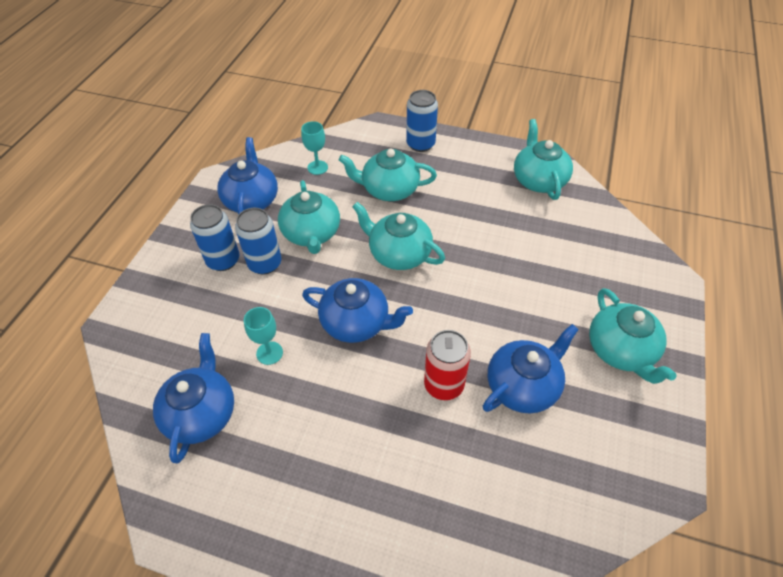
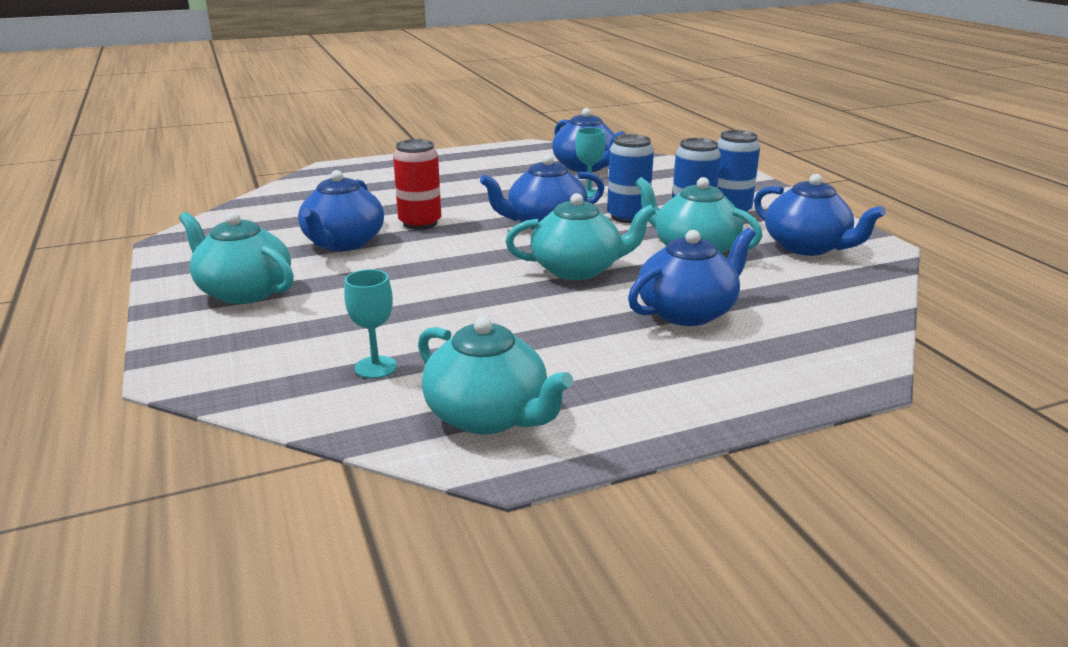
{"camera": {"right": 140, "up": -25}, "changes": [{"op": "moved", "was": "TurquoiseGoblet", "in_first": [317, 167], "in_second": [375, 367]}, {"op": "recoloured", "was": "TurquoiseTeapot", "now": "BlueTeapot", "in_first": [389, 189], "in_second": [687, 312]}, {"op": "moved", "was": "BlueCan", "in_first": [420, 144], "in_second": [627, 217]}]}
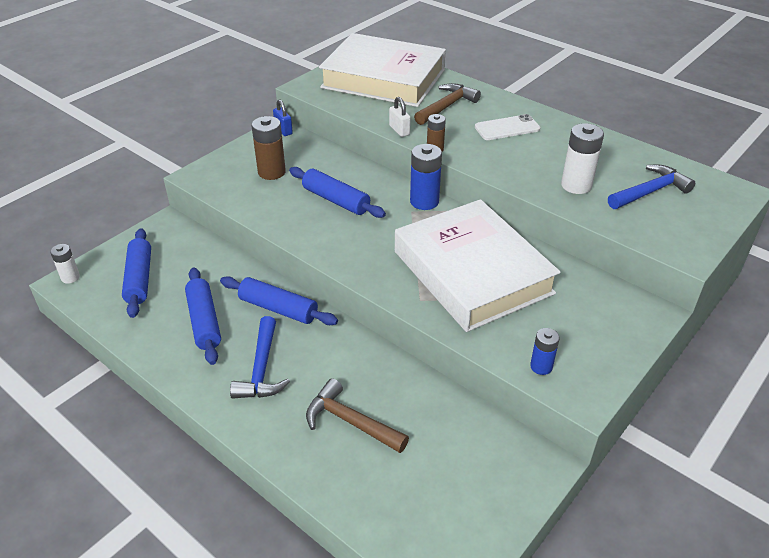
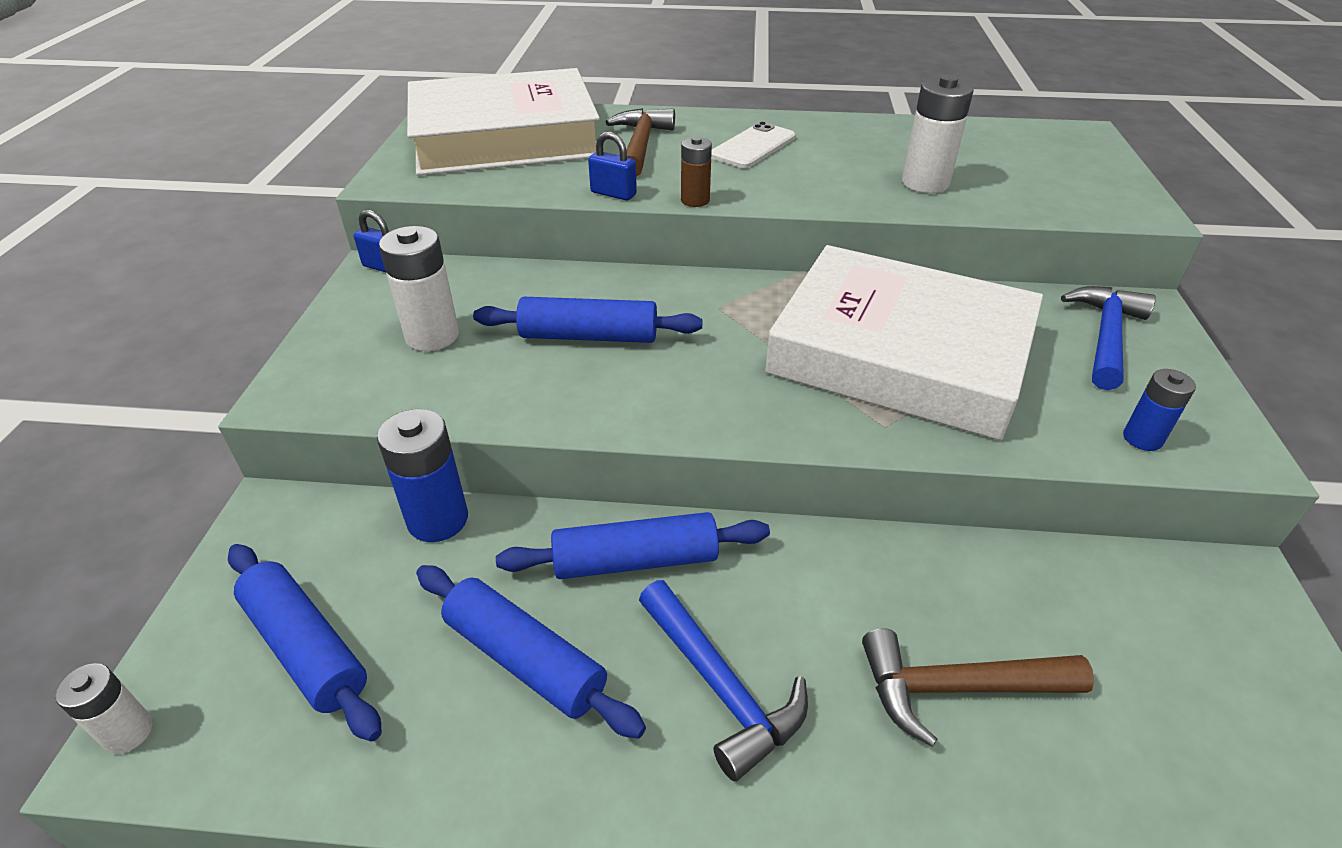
{"camera": {"right": -35, "up": 0}, "changes": [{"op": "recoloured", "was": "BrownBattery", "now": "WhiteBattery", "in_first": [271, 172], "in_second": [432, 336]}, {"op": "recoloured", "was": "WhitePadlock", "now": "BluePadlock", "in_first": [399, 130], "in_second": [613, 193]}, {"op": "moved", "was": "BlueBattery", "in_first": [424, 201], "in_second": [438, 519]}, {"op": "moved", "was": "BlueHammer", "in_first": [650, 191], "in_second": [1105, 336]}]}
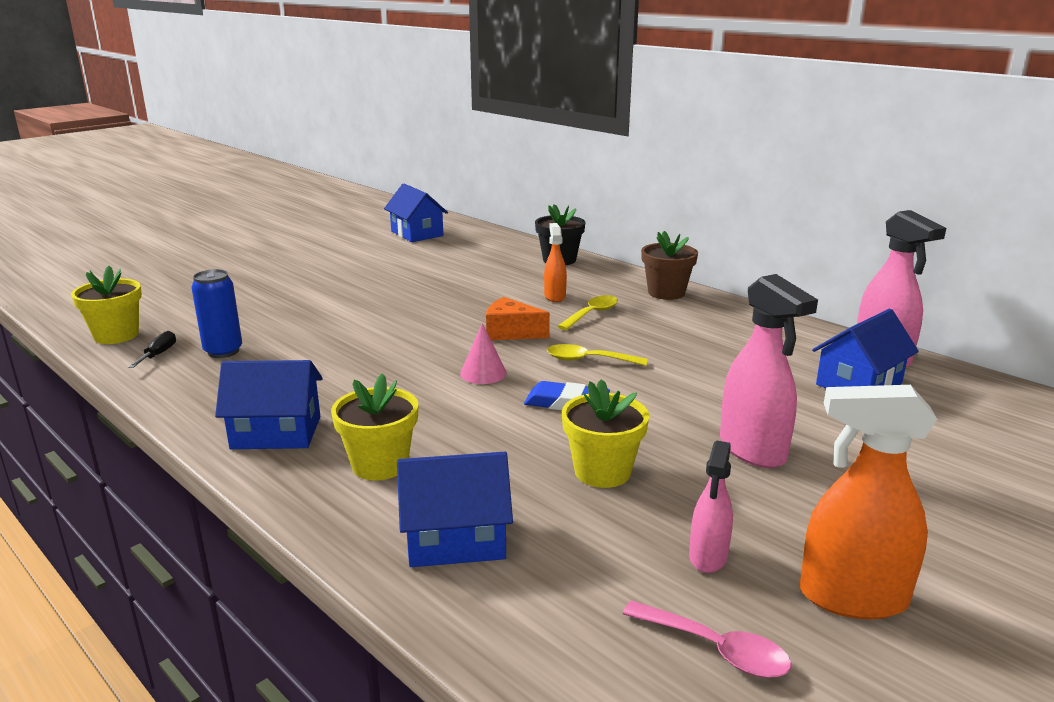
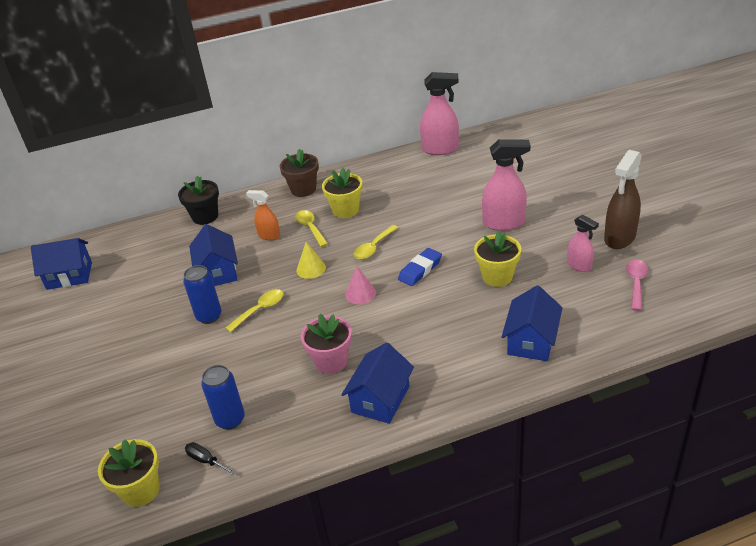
{"camera": {"right": -60, "up": 15}, "changes": [{"op": "moved", "was": "YellowFlowerPot", "in_first": [380, 465], "in_second": [345, 210]}, {"op": "replaced", "was": "OrangeCheese", "now": "YellowCone", "in_first": [511, 332], "in_second": [311, 269]}, {"op": "turned", "was": "PinkSpoon", "in_first": [716, 649], "in_second": [636, 283], "clockwise": -45}, {"op": "recoloured", "was": "OrangeSprayBottle", "now": "BrownSprayBottle", "in_first": [852, 597], "in_second": [619, 238]}, {"op": "moved", "was": "BlueHouse", "in_first": [859, 384], "in_second": [218, 272]}, {"op": "added", "now": "BlueCan", "in_second": [209, 316]}, {"op": "added", "now": "YellowSpoon", "in_second": [260, 310]}, {"op": "added", "now": "PinkFlowerPot", "in_second": [331, 361]}]}
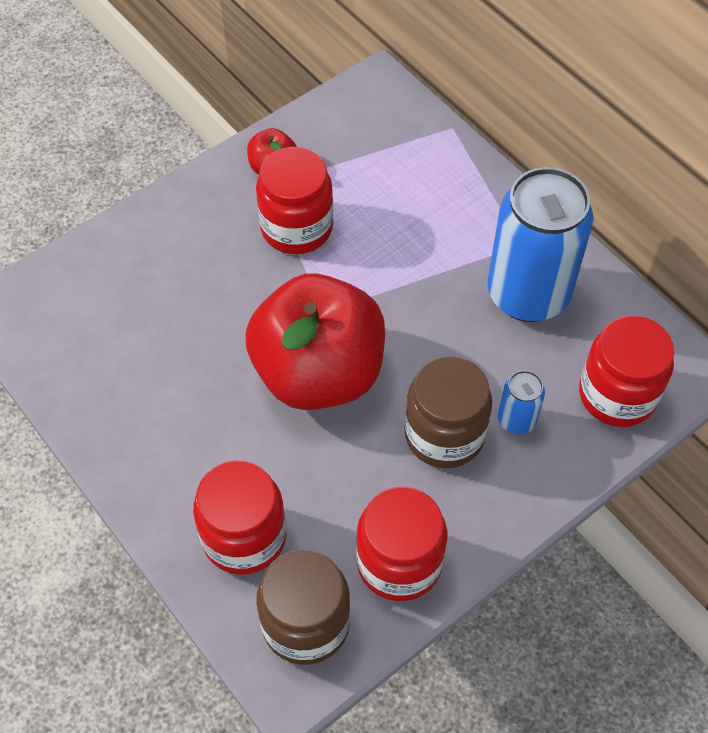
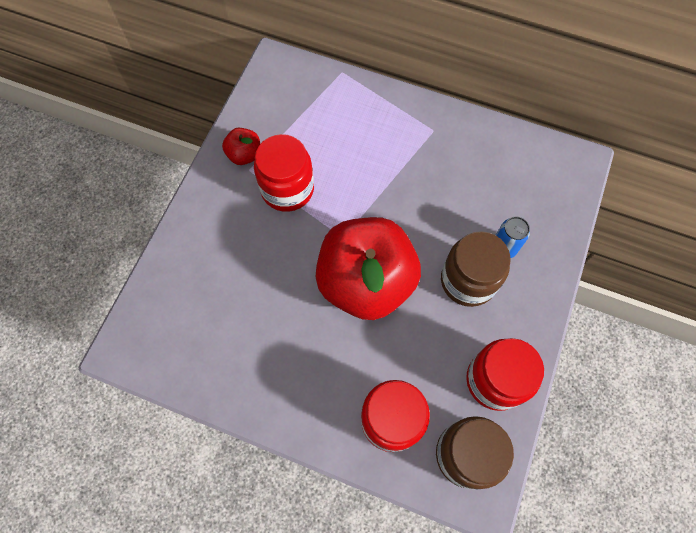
{"camera": {"right": -30, "up": 10}, "changes": [{"op": "removed", "was": "BlueCan", "in_first": [528, 294]}, {"op": "removed", "was": "RedJar", "in_first": [617, 394]}]}
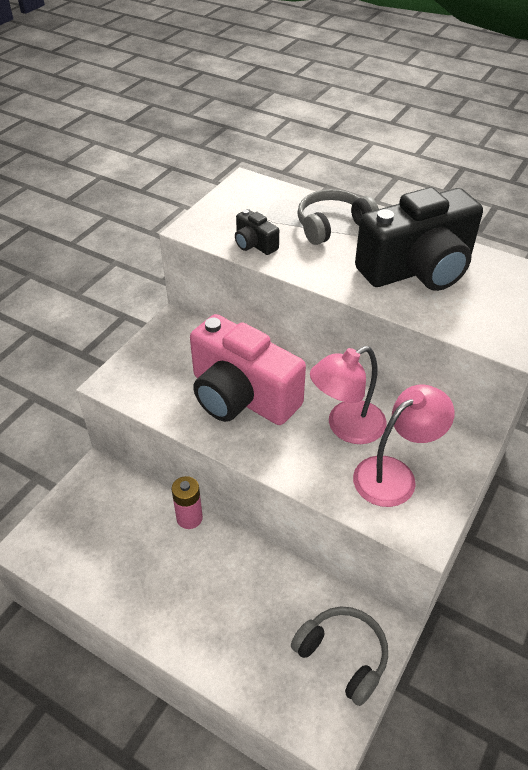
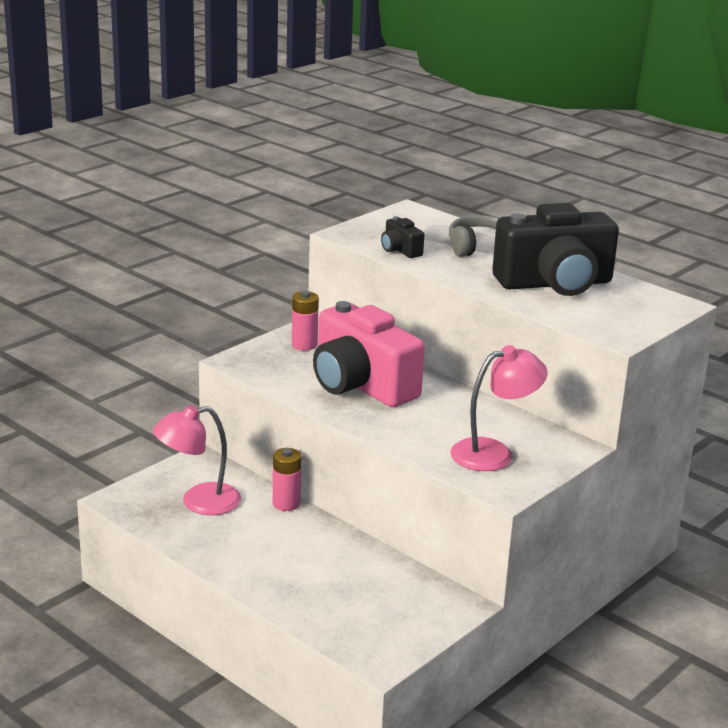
{"camera": {"right": 10, "up": -20}, "changes": [{"op": "removed", "was": "GreyHeadphones", "in_first": [342, 656]}, {"op": "moved", "was": "PinkLamp", "in_first": [346, 427], "in_second": [199, 502]}, {"op": "added", "now": "PinkBattery", "in_second": [304, 345]}]}
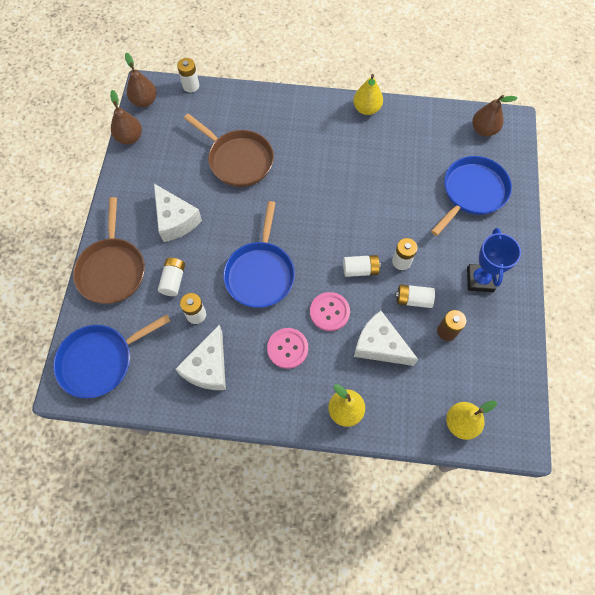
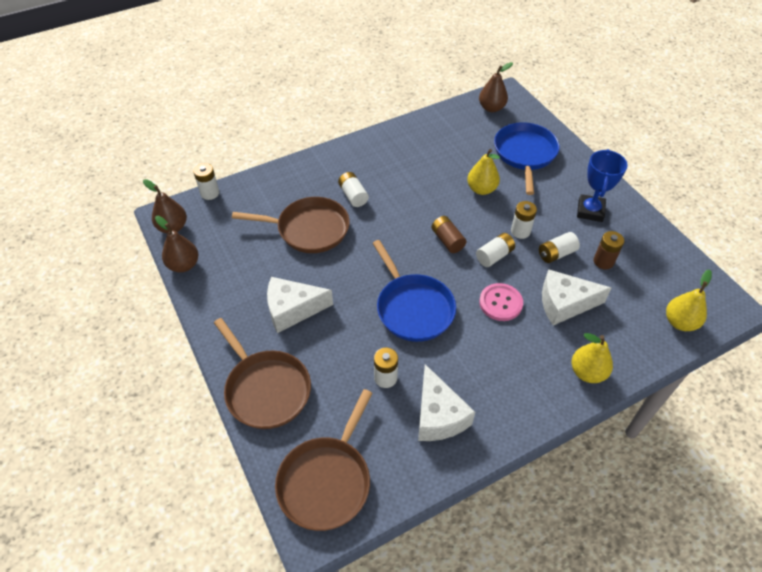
{"camera": {"right": -35, "up": -15}, "changes": [{"op": "recoloured", "was": "BluePan", "now": "BrownPan", "in_first": [100, 361], "in_second": [326, 481]}, {"op": "turned", "was": "WhiteCheese", "in_first": [175, 220], "in_second": [293, 309], "clockwise": 150}, {"op": "moved", "was": "WhiteBattery", "in_first": [173, 280], "in_second": [353, 195]}, {"op": "removed", "was": "PinkButton", "in_first": [287, 348]}, {"op": "moved", "was": "YellowPear", "in_first": [366, 109], "in_second": [481, 189]}, {"op": "turned", "was": "BlueTrophy", "in_first": [480, 279], "in_second": [590, 211], "clockwise": 45}, {"op": "added", "now": "BrownBattery", "in_second": [447, 240]}]}
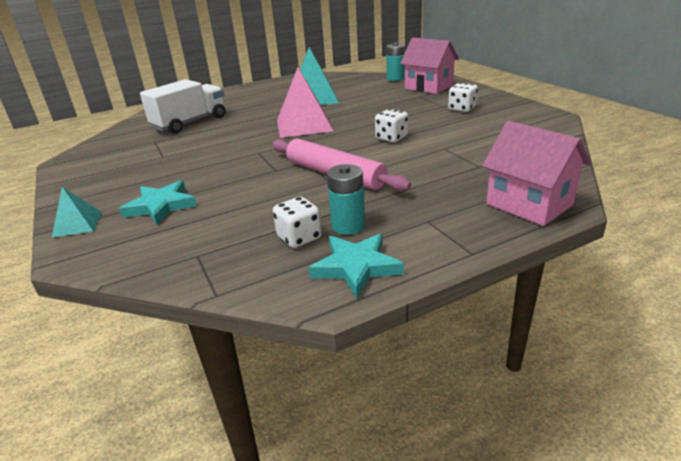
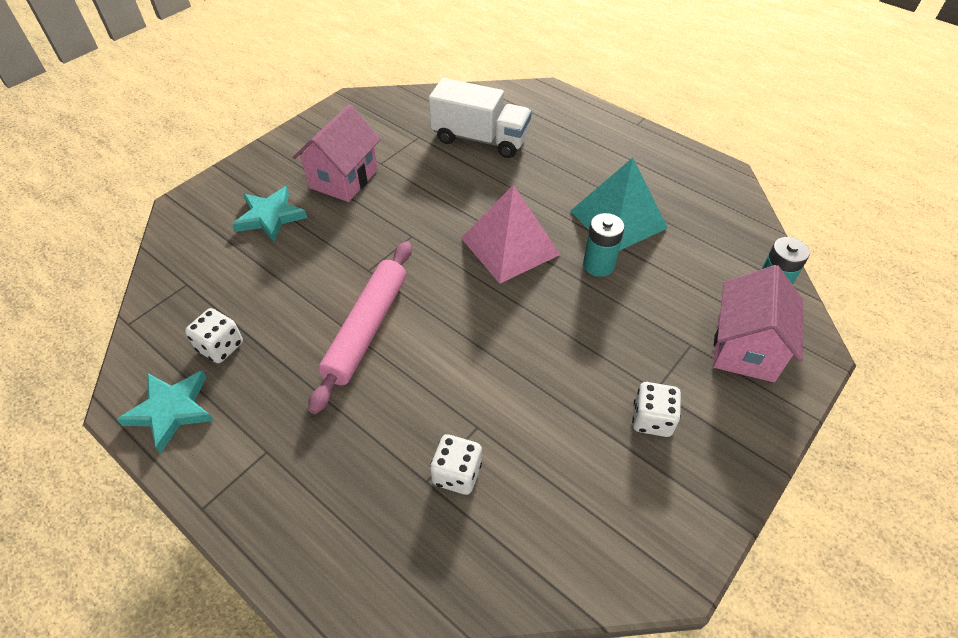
{"camera": {"right": 65, "up": 20}, "changes": [{"op": "removed", "was": "TurquoisePyramid", "in_first": [77, 224]}, {"op": "moved", "was": "TurquoiseBattery", "in_first": [348, 226], "in_second": [598, 265]}, {"op": "moved", "was": "WhiteDice", "in_first": [391, 138], "in_second": [457, 474]}, {"op": "moved", "was": "PinkHouse", "in_first": [529, 204], "in_second": [343, 179]}]}
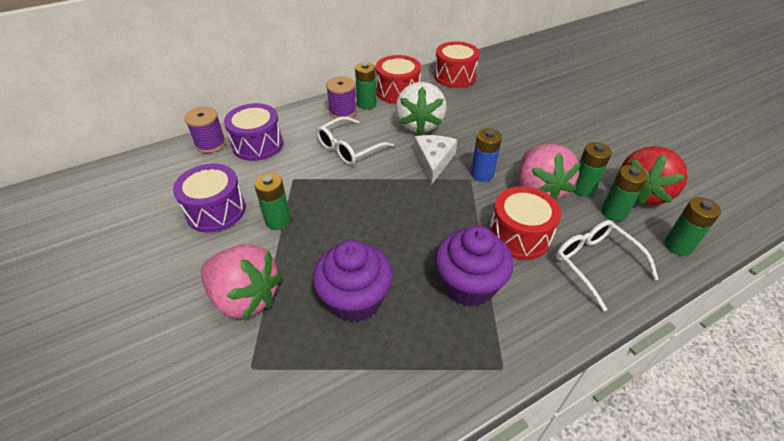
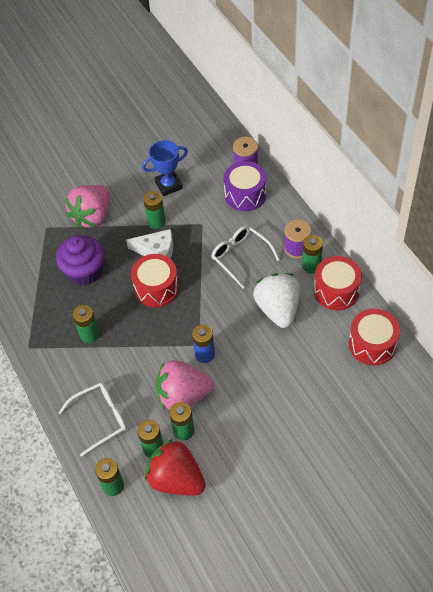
{"camera": {"right": 95, "up": 10}, "changes": [{"op": "replaced", "was": "PurpleDrum", "now": "BlueTrophy", "in_first": [216, 210], "in_second": [168, 185]}, {"op": "turned", "was": "WhiteStrawberry", "in_first": [419, 124], "in_second": [278, 309], "clockwise": 75}, {"op": "moved", "was": "WhiteCheese", "in_first": [433, 161], "in_second": [156, 250]}, {"op": "replaced", "was": "PurpleCupcake", "now": "GreenBattery", "in_first": [468, 285], "in_second": [89, 334]}, {"op": "moved", "was": "RedDrum", "in_first": [519, 236], "in_second": [156, 288]}]}
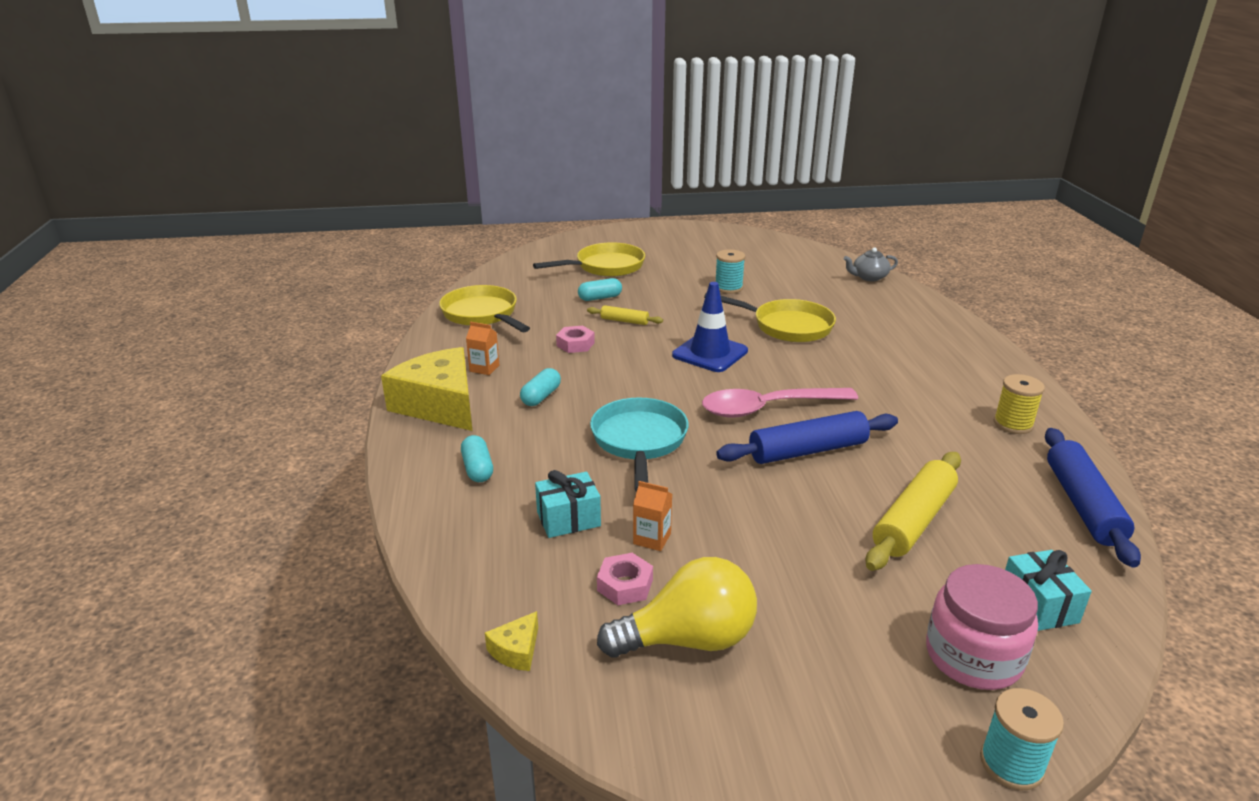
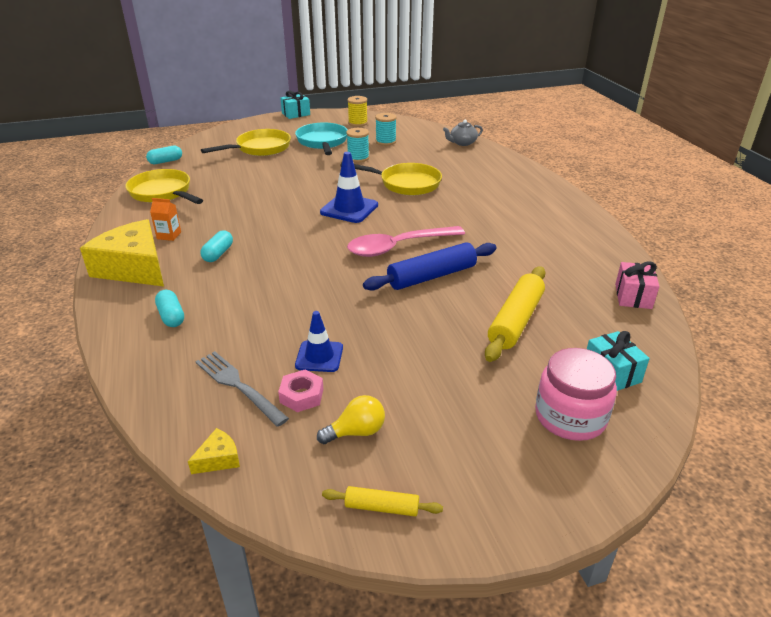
{"camera": {"right": -10, "up": 5}, "changes": [{"op": "turned", "was": "YellowCheese", "in_first": [516, 650], "in_second": [218, 459], "clockwise": -150}, {"op": "moved", "was": "TurquoiseGift", "in_first": [568, 519], "in_second": [296, 114]}, {"op": "removed", "was": "PinkNut", "in_first": [575, 344]}, {"op": "moved", "was": "TurquoiseCapsule", "in_first": [600, 298], "in_second": [165, 161]}, {"op": "moved", "was": "YellowRollingPin", "in_first": [624, 321], "in_second": [382, 507]}, {"op": "moved", "was": "TurquoisePan", "in_first": [639, 441], "in_second": [322, 142]}, {"op": "resized", "was": "YellowLightBulb", "in_first": [688, 639], "in_second": [356, 432], "ratio": 0.56}, {"op": "replaced", "was": "OrangeCarton", "now": "BlueTrafficCone", "in_first": [652, 538], "in_second": [319, 356]}, {"op": "moved", "was": "TurquoiseSpool", "in_first": [1011, 764], "in_second": [385, 142]}, {"op": "moved", "was": "YellowSpool", "in_first": [1013, 424], "in_second": [358, 123]}, {"op": "replaced", "was": "BlueRollingPin", "now": "PinkGift", "in_first": [1082, 505], "in_second": [633, 296]}, {"op": "added", "now": "GreyFork", "in_second": [238, 386]}]}
